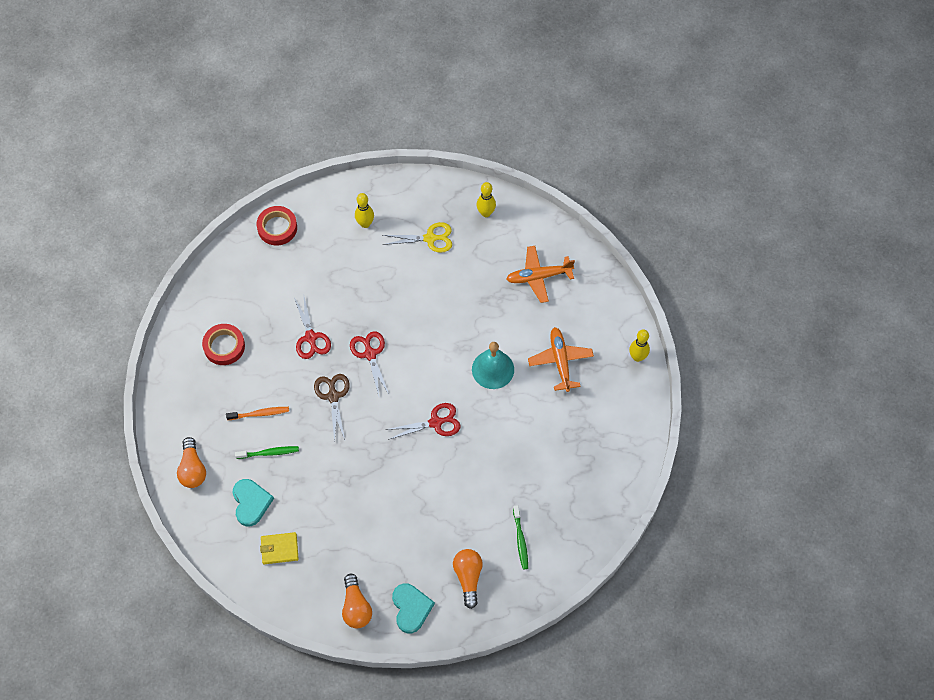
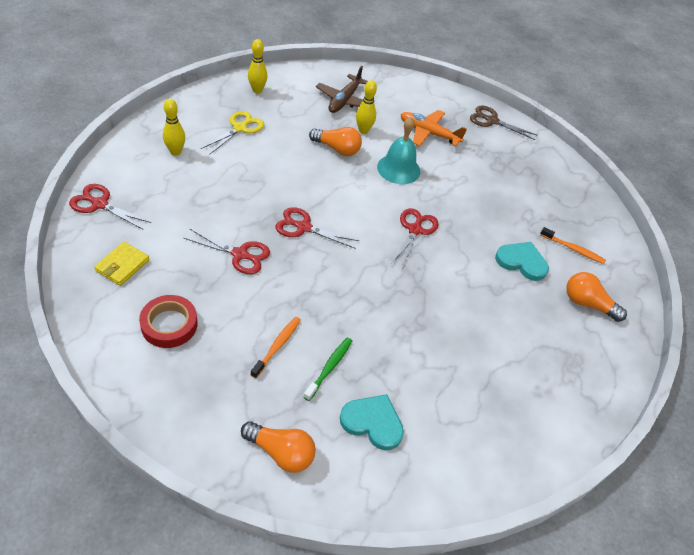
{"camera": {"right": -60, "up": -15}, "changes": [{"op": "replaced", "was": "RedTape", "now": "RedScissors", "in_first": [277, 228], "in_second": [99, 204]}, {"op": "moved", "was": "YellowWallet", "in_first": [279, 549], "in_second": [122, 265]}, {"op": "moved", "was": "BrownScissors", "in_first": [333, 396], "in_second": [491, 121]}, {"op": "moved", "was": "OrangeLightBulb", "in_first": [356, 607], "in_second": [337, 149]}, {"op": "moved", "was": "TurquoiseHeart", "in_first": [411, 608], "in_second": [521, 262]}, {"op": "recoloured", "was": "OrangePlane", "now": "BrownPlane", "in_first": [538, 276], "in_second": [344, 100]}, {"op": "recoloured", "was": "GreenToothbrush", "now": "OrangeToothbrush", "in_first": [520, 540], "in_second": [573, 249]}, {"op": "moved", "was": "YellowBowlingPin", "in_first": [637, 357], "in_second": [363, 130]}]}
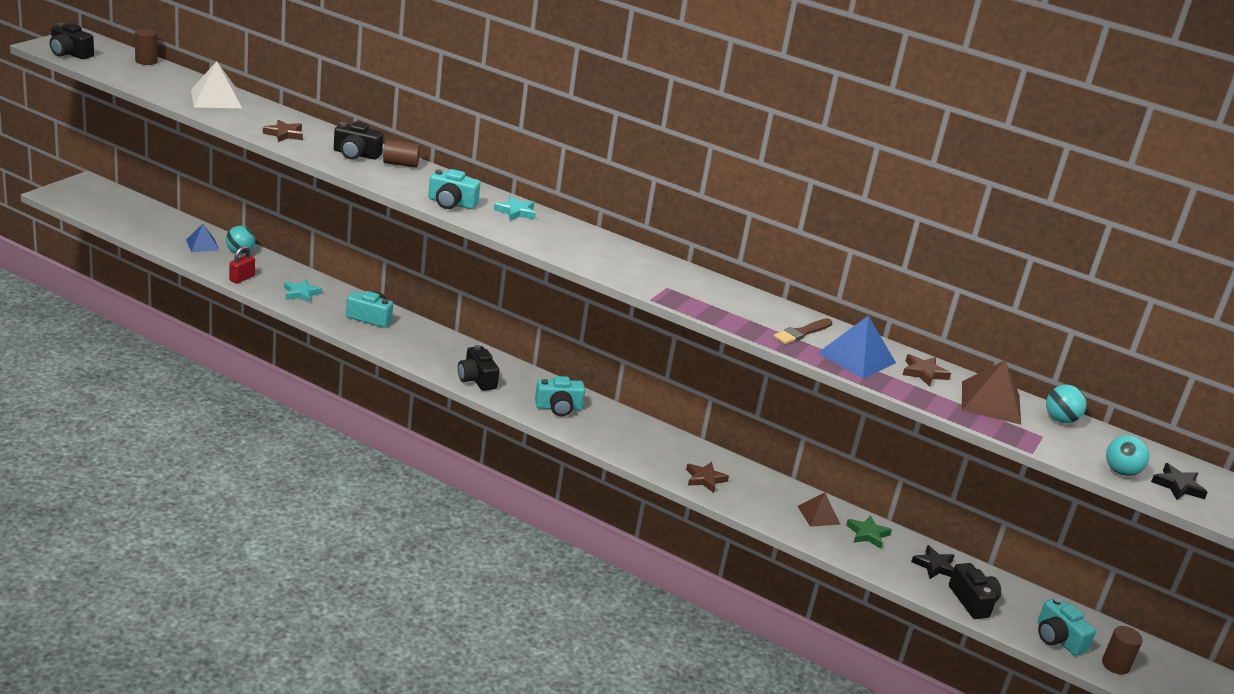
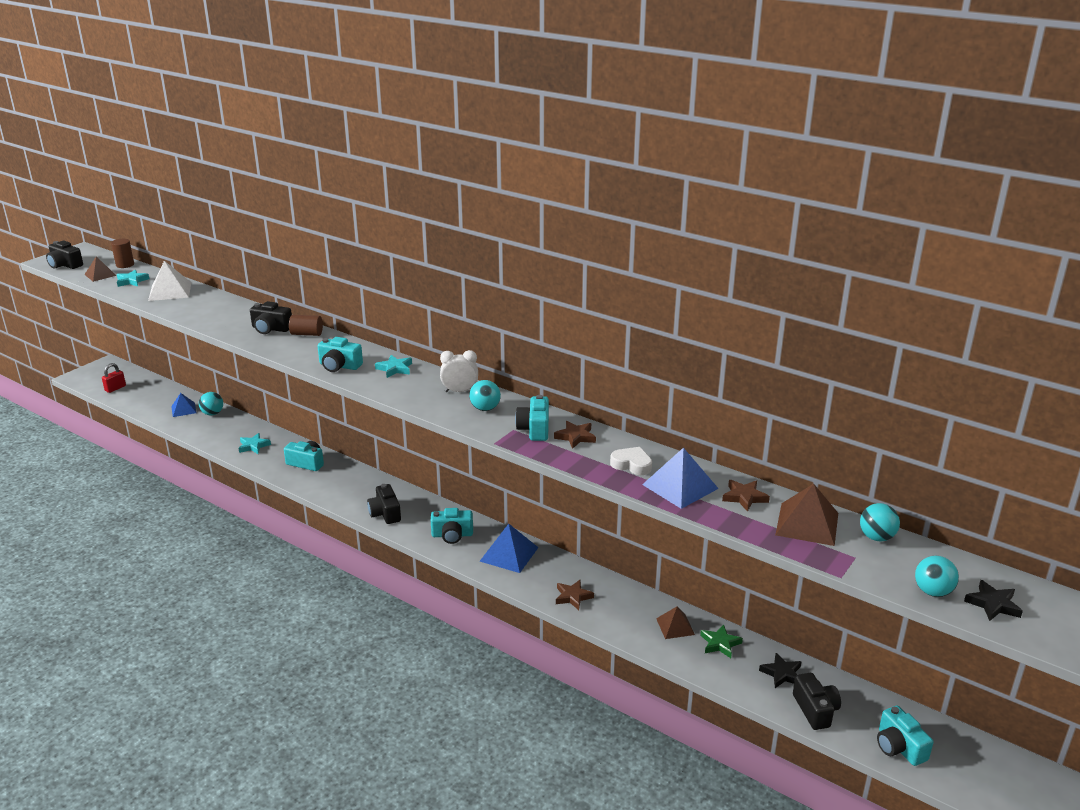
{"camera": {"right": 10, "up": 0}, "changes": [{"op": "moved", "was": "RedPadlock", "in_first": [242, 278], "in_second": [115, 388]}, {"op": "moved", "was": "BrownStar", "in_first": [284, 134], "in_second": [575, 437]}, {"op": "replaced", "was": "BrownBrush", "now": "WhiteHeart", "in_first": [802, 333], "in_second": [632, 464]}, {"op": "removed", "was": "BrownCylinder", "in_first": [1115, 665]}, {"op": "added", "now": "BrownPyramid", "in_second": [100, 275]}, {"op": "added", "now": "TurquoiseStar", "in_second": [131, 281]}, {"op": "added", "now": "WhiteClock", "in_second": [460, 391]}, {"op": "added", "now": "TurquoiseBall", "in_second": [485, 409]}, {"op": "added", "now": "BluePyramid", "in_second": [509, 554]}, {"op": "added", "now": "TurquoiseCamera", "in_second": [534, 429]}]}
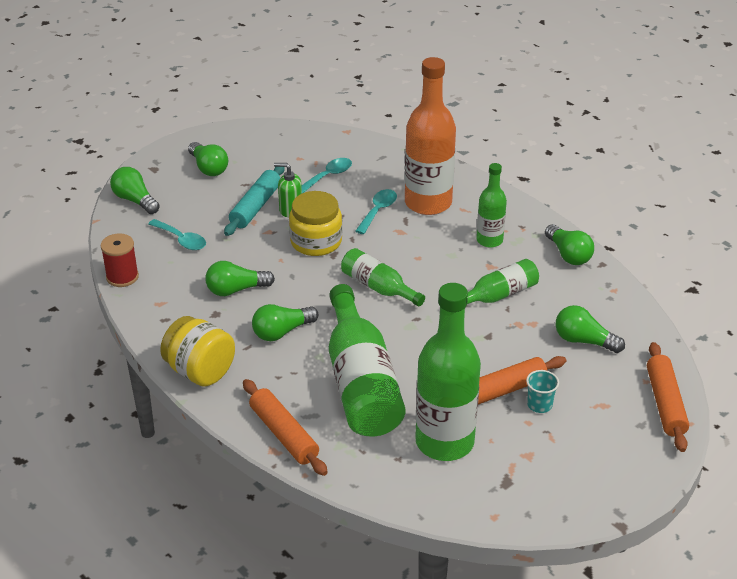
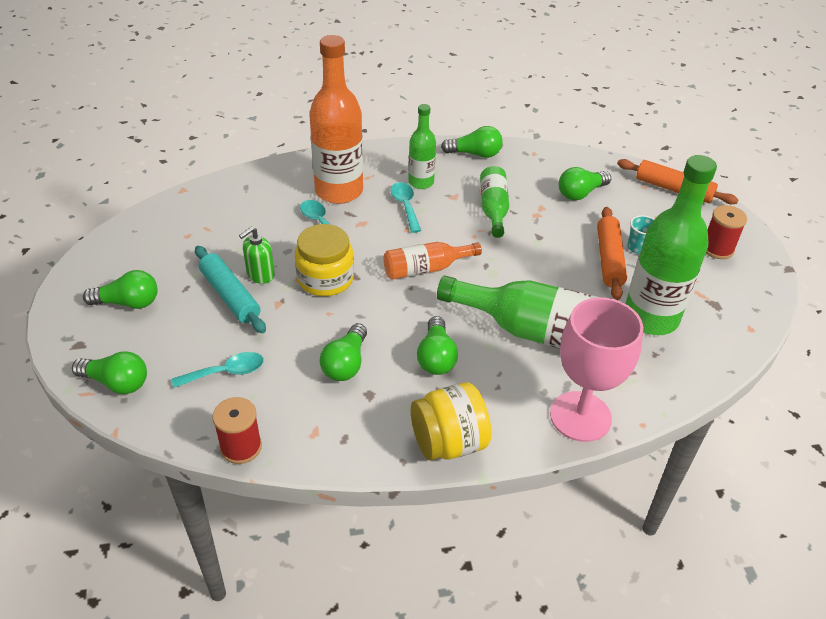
{"camera": {"right": -60, "up": 5}, "changes": [{"op": "turned", "was": "GreenLightBulb", "in_first": [135, 200], "in_second": [116, 383], "clockwise": -150}, {"op": "replaced", "was": "OrangeRollingPin", "now": "PinkGoblet", "in_first": [284, 434], "in_second": [580, 416]}, {"op": "moved", "was": "TurquoiseSpoon", "in_first": [328, 176], "in_second": [405, 206]}, {"op": "recoloured", "was": "GreenBottle", "now": "OrangeBottle", "in_first": [378, 287], "in_second": [426, 269]}, {"op": "added", "now": "RedSpool", "in_second": [717, 249]}]}
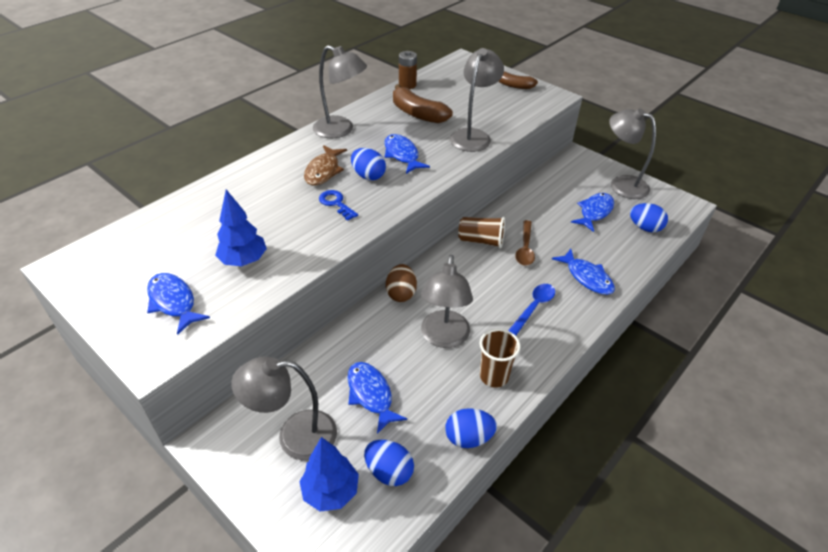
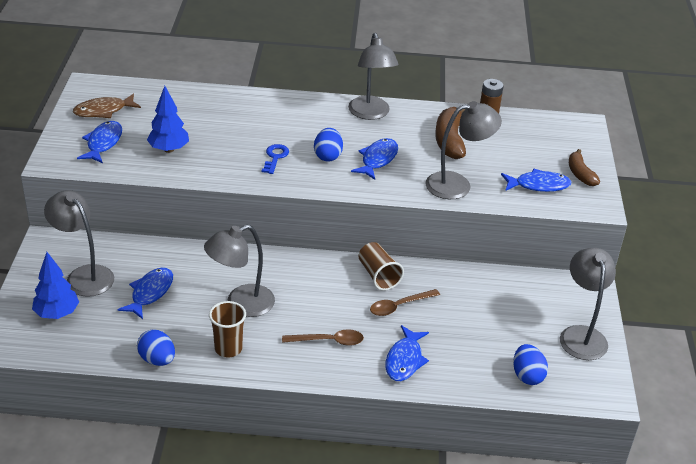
{"camera": {"right": 50, "up": -5}, "changes": [{"op": "moved", "was": "BrownFish", "in_first": [323, 171], "in_second": [103, 111]}, {"op": "removed", "was": "BlueEgg", "in_first": [389, 471]}, {"op": "removed", "was": "BrownEgg", "in_first": [401, 293]}, {"op": "recoloured", "was": "BlueSpoon", "now": "BrownSpoon", "in_first": [533, 307], "in_second": [328, 341]}, {"op": "moved", "was": "BlueFish", "in_first": [594, 212], "in_second": [538, 185]}]}
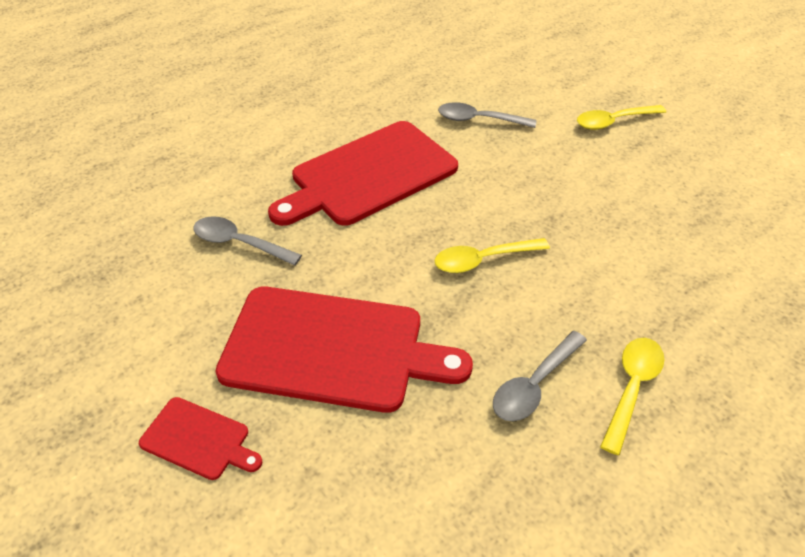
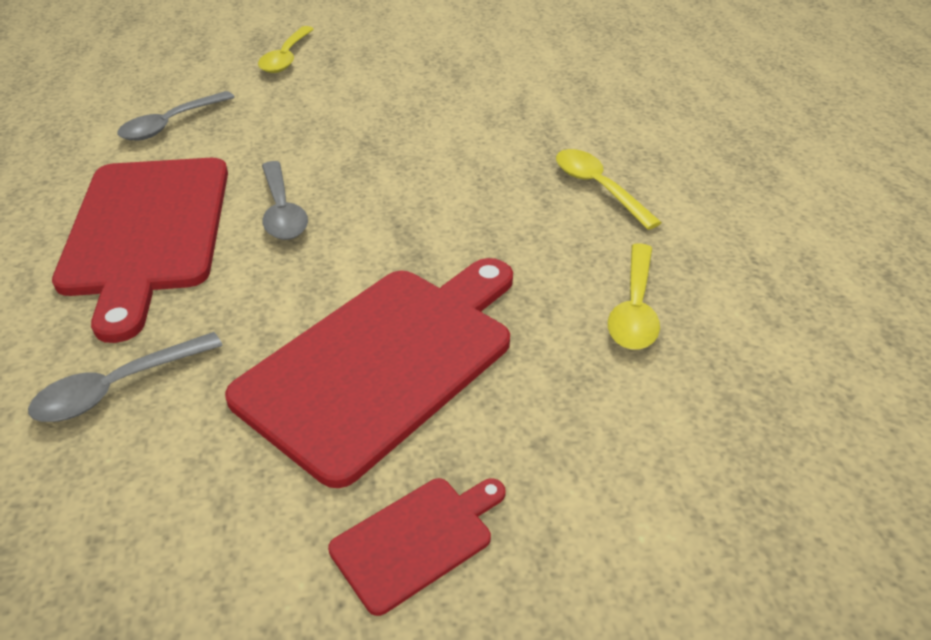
{"camera": {"right": -60, "up": -5}, "changes": [{"op": "moved", "was": "YellowSpoon", "in_first": [483, 260], "in_second": [634, 309]}, {"op": "moved", "was": "GreySpoon", "in_first": [534, 385], "in_second": [282, 211]}]}
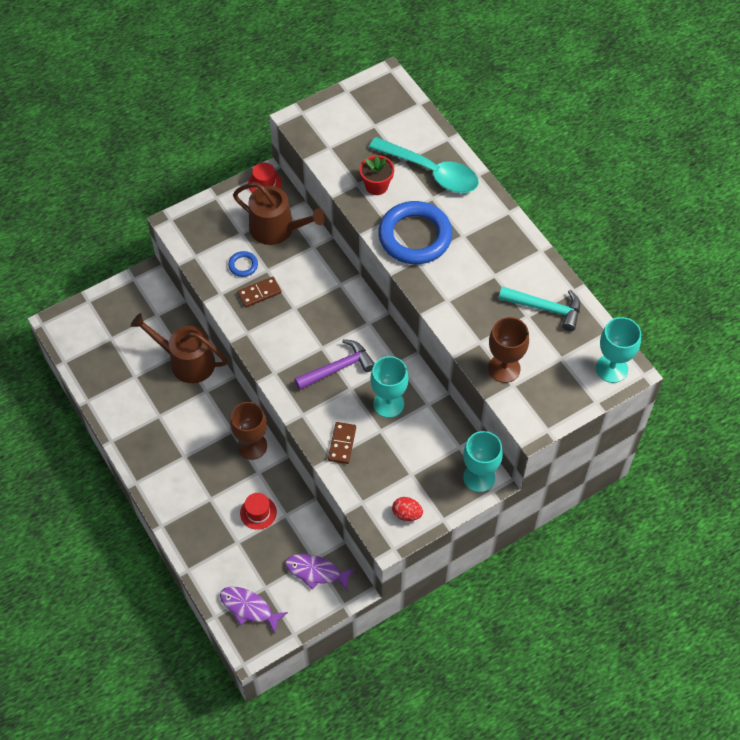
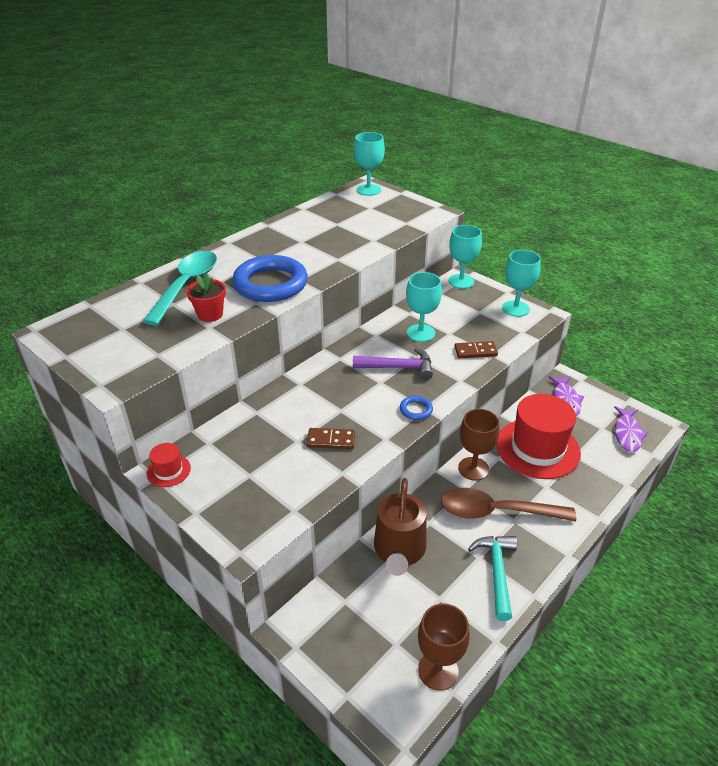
{"camera": {"right": -105, "up": -20}, "changes": [{"op": "moved", "was": "BlueRing", "in_first": [243, 265], "in_second": [416, 410]}, {"op": "removed", "was": "BrownWateringCan", "in_first": [277, 229]}, {"op": "turned", "was": "BrownDomino", "in_first": [259, 293], "in_second": [331, 440], "clockwise": -45}, {"op": "resized", "was": "RedHat", "in_first": [258, 512], "in_second": [537, 448], "ratio": 2.3}, {"op": "turned", "was": "PurpleHammer", "in_first": [338, 368], "in_second": [398, 367], "clockwise": 135}, {"op": "replaced", "was": "RedEgg", "now": "TurquoiseGoblet", "in_first": [407, 514], "in_second": [515, 308]}, {"op": "moved", "was": "BrownGoblet", "in_first": [504, 368], "in_second": [438, 670]}, {"op": "moved", "was": "TurquoiseHammer", "in_first": [545, 308], "in_second": [497, 572]}, {"op": "added", "now": "BrownSpoon", "in_second": [496, 512]}]}
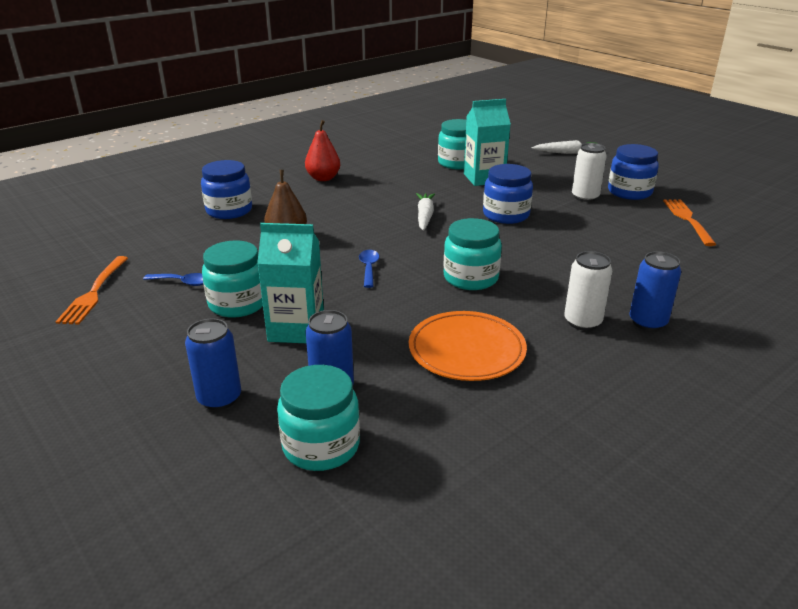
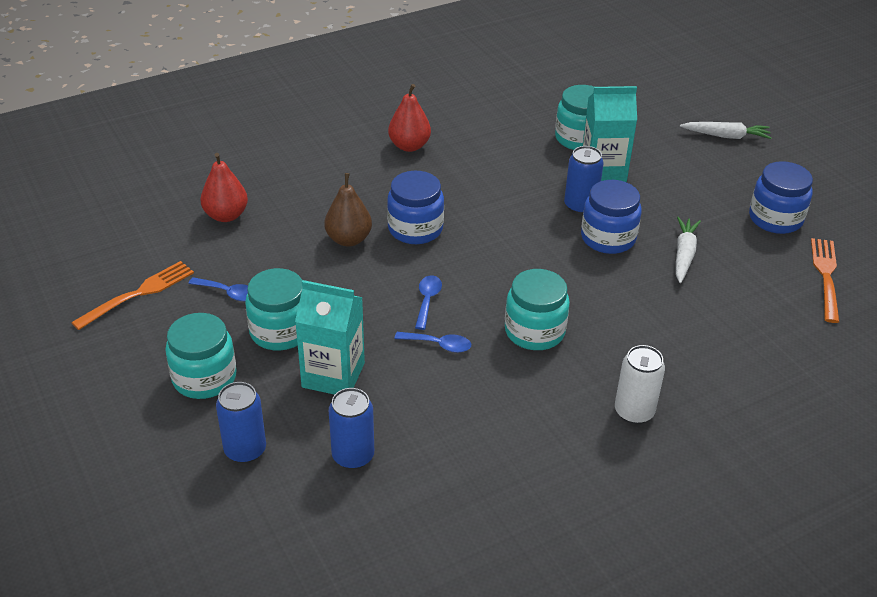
{"camera": {"right": 10, "up": 10}, "changes": [{"op": "turned", "was": "OrangeFork", "in_first": [94, 292], "in_second": [138, 294], "clockwise": -150}, {"op": "moved", "was": "BlueJar", "in_first": [229, 210], "in_second": [415, 229]}, {"op": "moved", "was": "TurquoiseJar", "in_first": [321, 446], "in_second": [204, 378]}, {"op": "removed", "was": "OrangePlate", "in_first": [466, 350]}, {"op": "moved", "was": "WhiteCarrot", "in_first": [424, 216], "in_second": [684, 254]}, {"op": "removed", "was": "WhiteCan", "in_first": [585, 197]}, {"op": "moved", "was": "BlueCan", "in_first": [647, 322], "in_second": [580, 206]}, {"op": "added", "now": "RedPear", "in_second": [226, 215]}, {"op": "added", "now": "BlueSpoon", "in_second": [439, 345]}]}
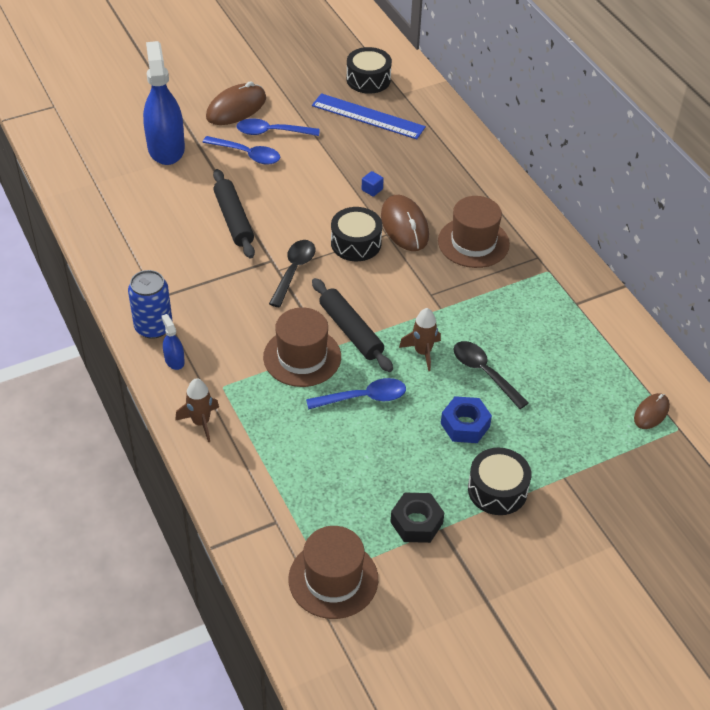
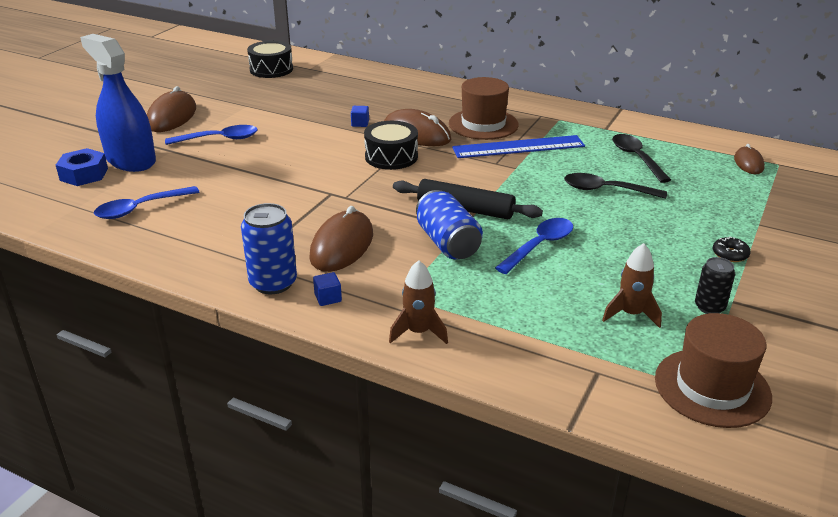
{"camera": {"right": -35, "up": -15}, "changes": [{"op": "replaced", "was": "BlueSprayBottle", "now": "BlueCube", "in_first": [174, 360], "in_second": [328, 298]}, {"op": "removed", "was": "BlackRollingPin", "in_first": [234, 220]}, {"op": "moved", "was": "BlueSpoon", "in_first": [272, 132], "in_second": [140, 208]}, {"op": "replaced", "was": "BrownHat", "now": "BlueCan", "in_first": [302, 357], "in_second": [448, 243]}, {"op": "moved", "was": "BlackSpoon", "in_first": [294, 271], "in_second": [636, 158]}, {"op": "moved", "was": "BlueRuler", "in_first": [368, 116], "in_second": [518, 147]}, {"op": "replaced", "was": "BlackNut", "now": "BlackCan", "in_first": [416, 522], "in_second": [709, 307]}, {"op": "moved", "was": "BrownRocket", "in_first": [422, 352], "in_second": [631, 314]}, {"op": "moved", "was": "BlueNut", "in_first": [465, 425], "in_second": [84, 174]}, {"op": "replaced", "was": "BlackDrum", "now": "BlackDonut", "in_first": [497, 490], "in_second": [730, 254]}, {"op": "added", "now": "BrownMouse", "in_second": [342, 246]}]}
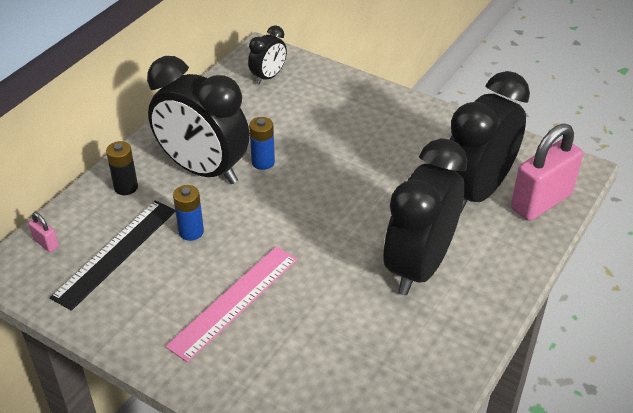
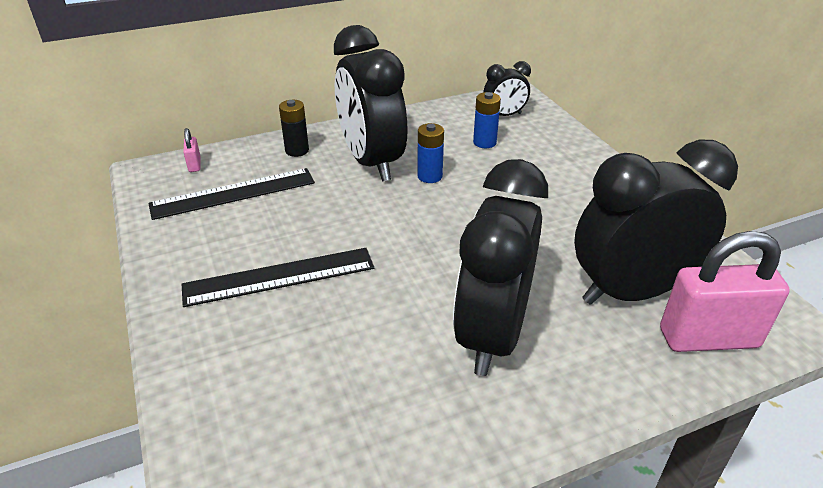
{"camera": {"right": 35, "up": -5}, "changes": [{"op": "recoloured", "was": "PinkRuler", "now": "BlackRuler", "in_first": [234, 301], "in_second": [279, 277]}, {"op": "moved", "was": "BlueBattery", "in_first": [191, 232], "in_second": [484, 142]}, {"op": "turned", "was": "BlackClock", "in_first": [419, 266], "in_second": [491, 335], "clockwise": -45}]}
